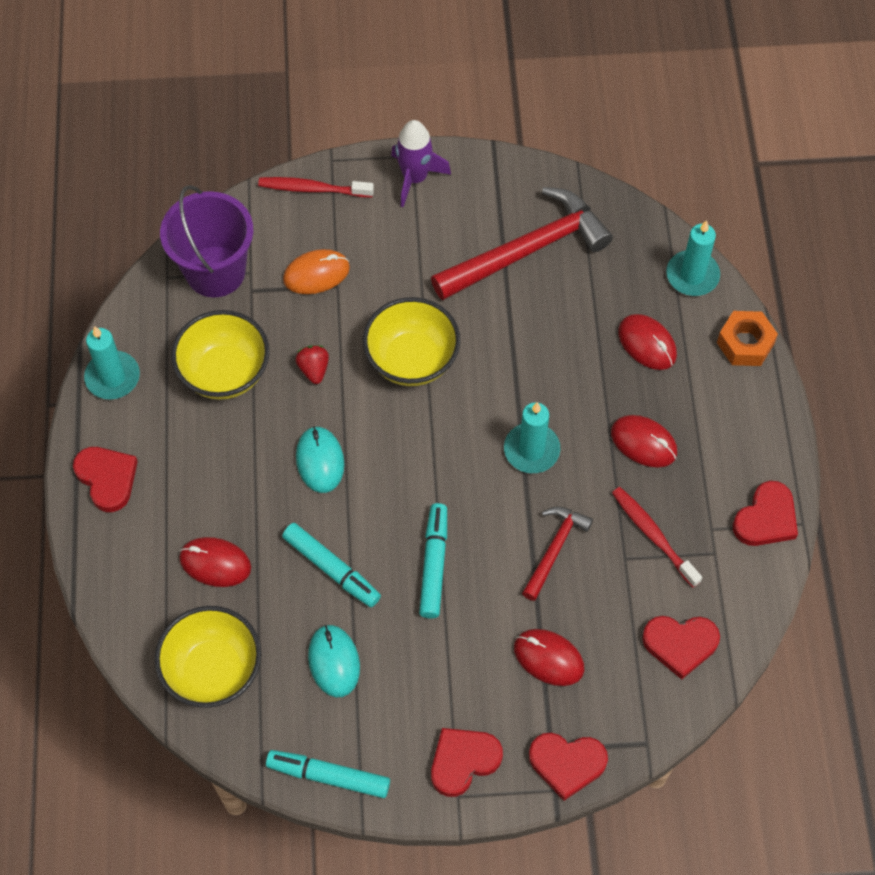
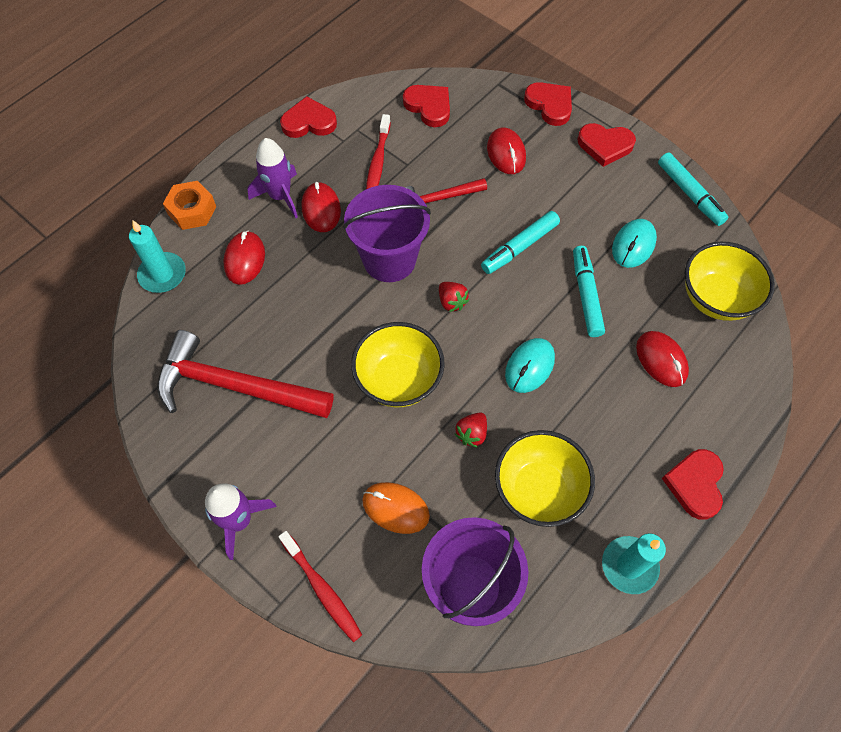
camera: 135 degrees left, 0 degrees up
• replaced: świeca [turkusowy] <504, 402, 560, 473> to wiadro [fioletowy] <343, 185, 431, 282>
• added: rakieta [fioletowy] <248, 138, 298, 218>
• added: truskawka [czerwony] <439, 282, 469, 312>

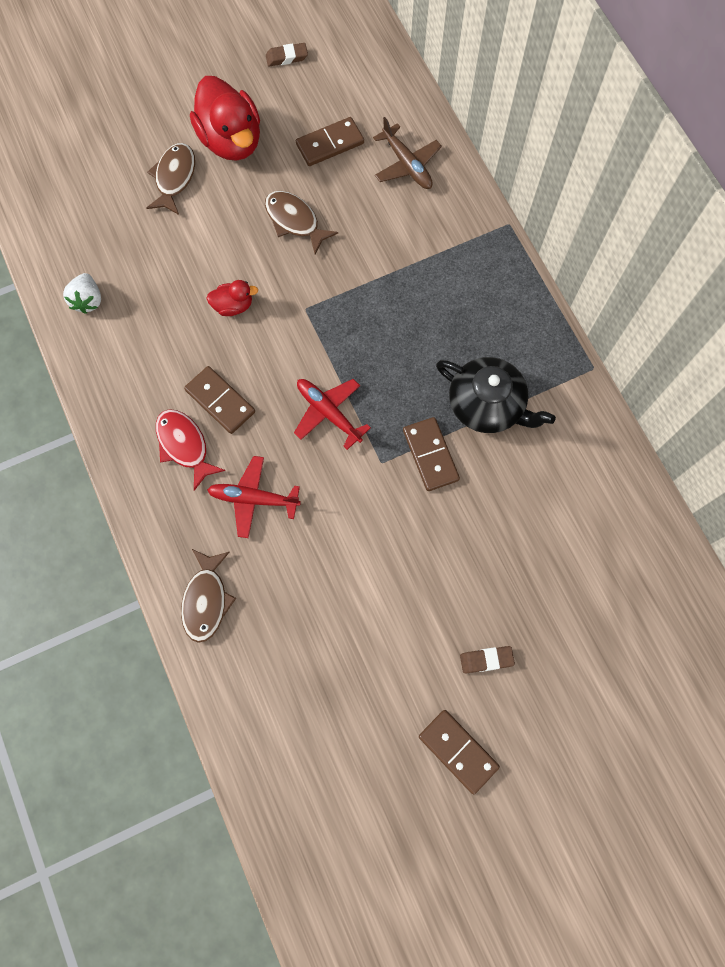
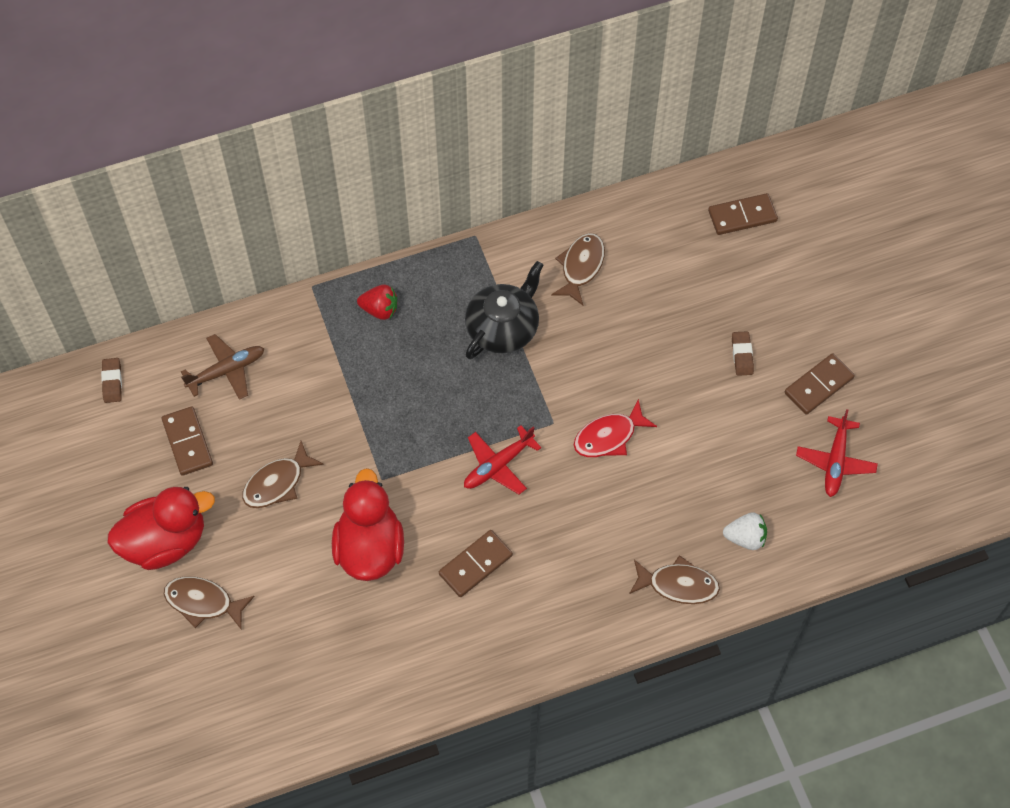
camera: 85 degrees left, 10 degrees down
• moved: truskawka [biały] <63, 273, 101, 314> to <723, 512, 767, 550>
• moved: ryba [czerwony] <156, 409, 225, 491> to <574, 399, 657, 457>
• resized: kaczka [czerwony] <206, 280, 258, 316> = <332, 468, 404, 581> x2.07
• moved: samolot [czerwony] <207, 456, 301, 538> to <796, 409, 878, 497>
• moved: gumka do mazania [brązowy] <266, 43, 308, 66> to <101, 358, 122, 403>
• moved: kostka domina [brązowy] <403, 417, 460, 491> to <708, 193, 778, 235>
• added: truskawka [czerwony] <357, 285, 397, 320>
• added: ryba [brązowy] <551, 233, 605, 305>

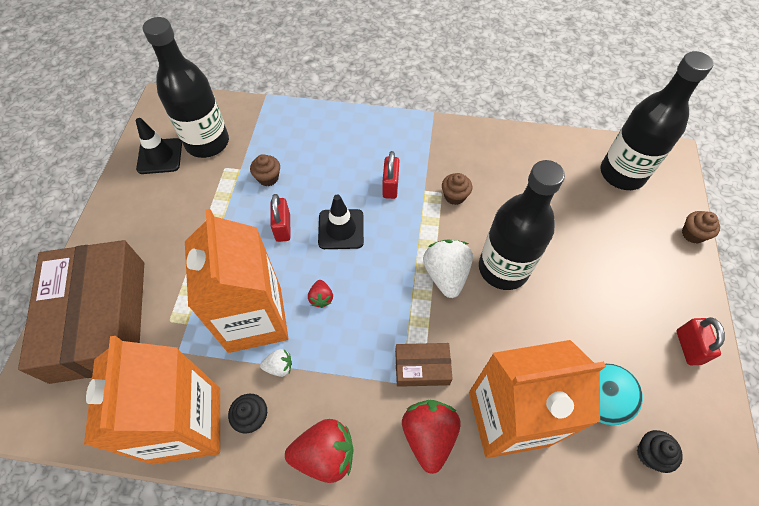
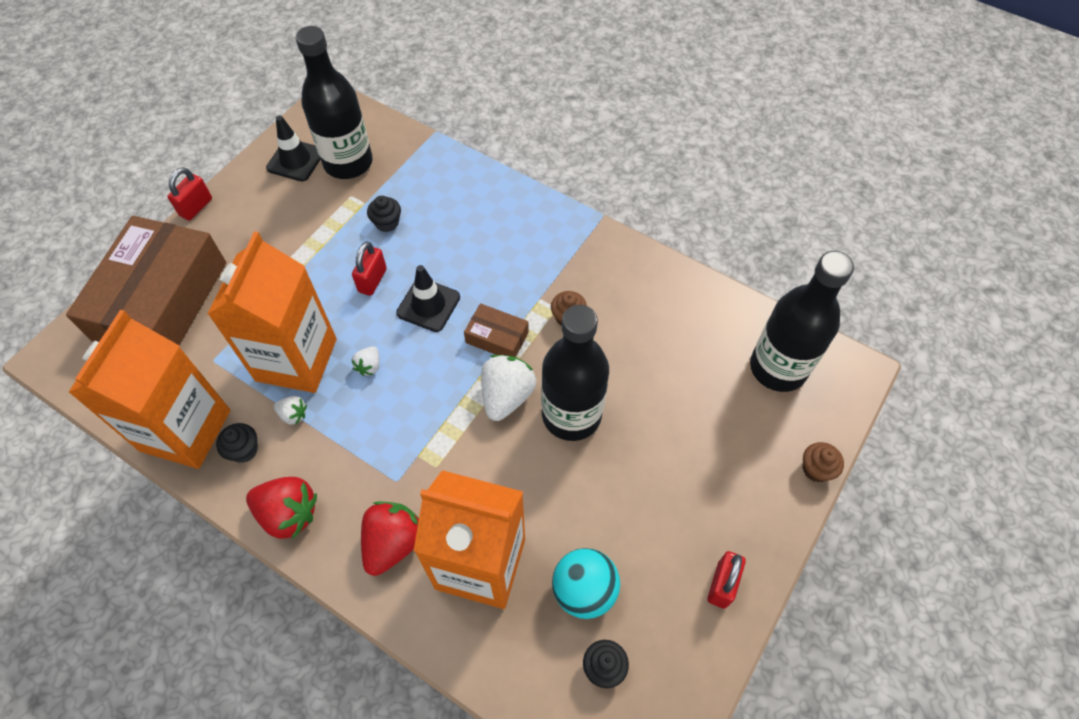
camera: 25 degrees right, 0 degrees up
• recoloured: muffinka [brązowy] <250, 154, 280, 186> to muffinka [czarny] <367, 196, 401, 232>
• recoloured: truskawka [czerwony] <308, 280, 333, 308> to truskawka [biały] <352, 346, 379, 376>
• moved: kłódka [czerwony] <382, 151, 399, 199> to <167, 167, 212, 221>
• moved: pudełko [brązowy] <395, 343, 453, 387> to <464, 303, 529, 357>

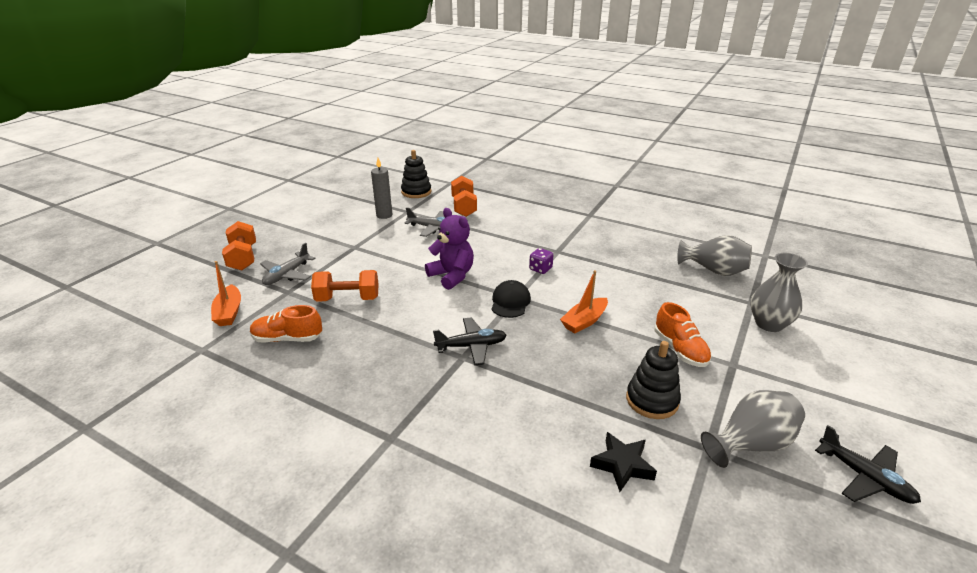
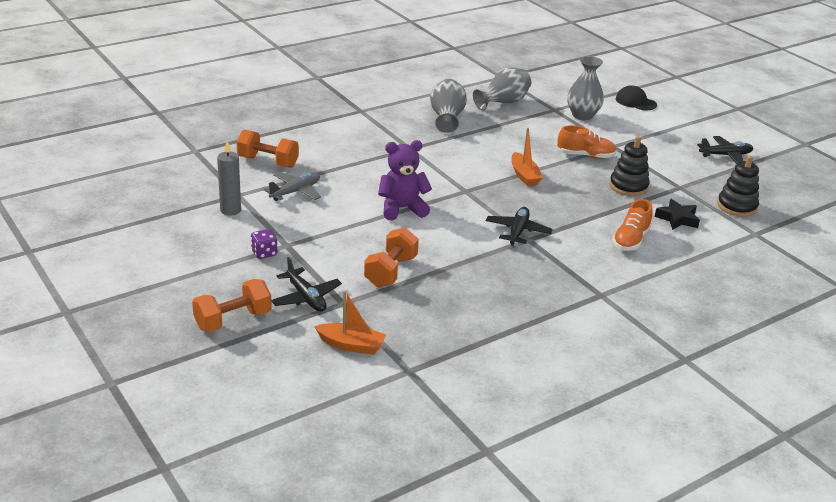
camera: 65 degrees left, 0 degrees up
• turned: hantel [pomarańczowy] <222, 221, 256, 271> = <192, 279, 272, 332> 45 degrees counterclockwise
• moved: but [pomarańczowy] <250, 305, 322, 342> to <612, 199, 653, 251>
• recoloured: samolot [szary] <260, 243, 316, 285> to samolot [czarny] <271, 257, 342, 312>
• moved: zabawka nakładanka [czarny] <401, 150, 432, 198> to <717, 155, 759, 217>
• moved: czapka [czarny] <491, 280, 531, 318> to <616, 85, 657, 110>
• moved: kostka do gry [fioletowy] <529, 248, 553, 274> to <251, 229, 277, 259>
• moved: wazon [szary] <701, 390, 805, 468> to <430, 79, 467, 133>

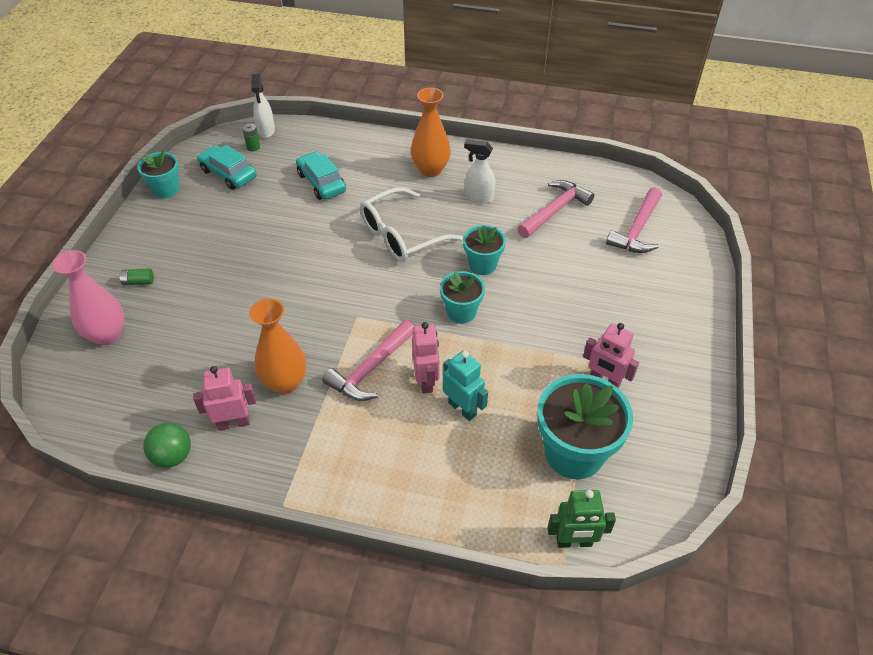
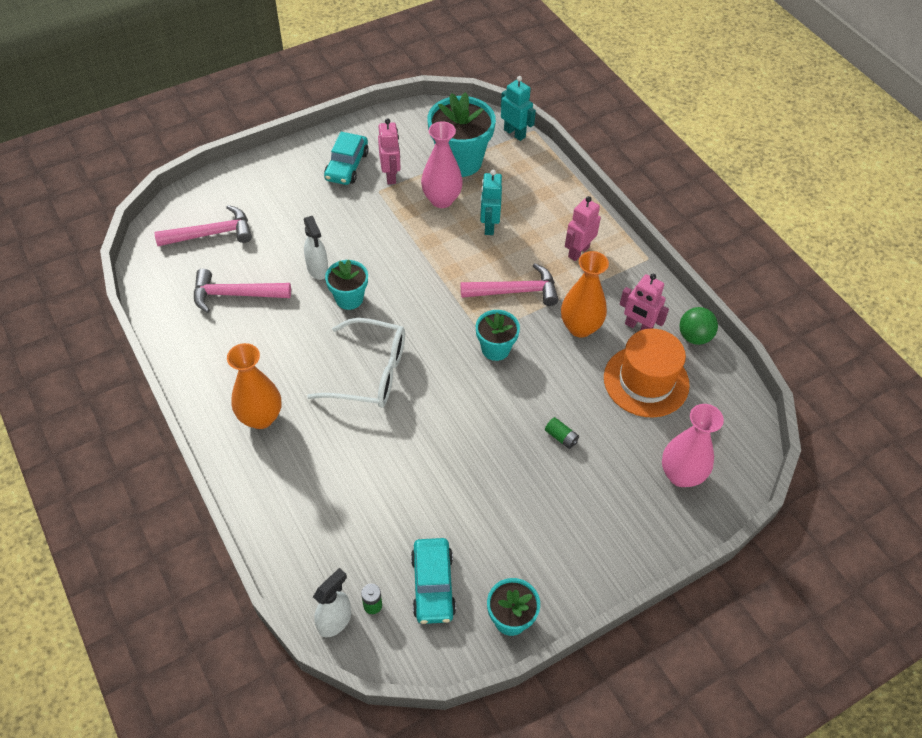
camera: 135 degrees left, 5 degrees up
• moved: bateria [zielony] <119, 268, 154, 285> to <545, 417, 579, 449>
• moved: samochód [turkusowy] <296, 151, 346, 200> to <324, 132, 369, 185>
• moved: robot [różowy] <412, 322, 439, 393> to <565, 196, 601, 261>
• moved: doniczka [turkusowy] <440, 271, 485, 324> to <476, 310, 520, 361>
• moved: spryskiwacz [biały] <464, 139, 495, 204> to <303, 216, 328, 280>
• recoloured: robot [zielony] <547, 490, 616, 548> to robot [turkusowy] <501, 76, 536, 141>
• added: wazon [różowy] <421, 121, 463, 208>
• added: kapelusz [pomarańczowy] <604, 329, 690, 418>

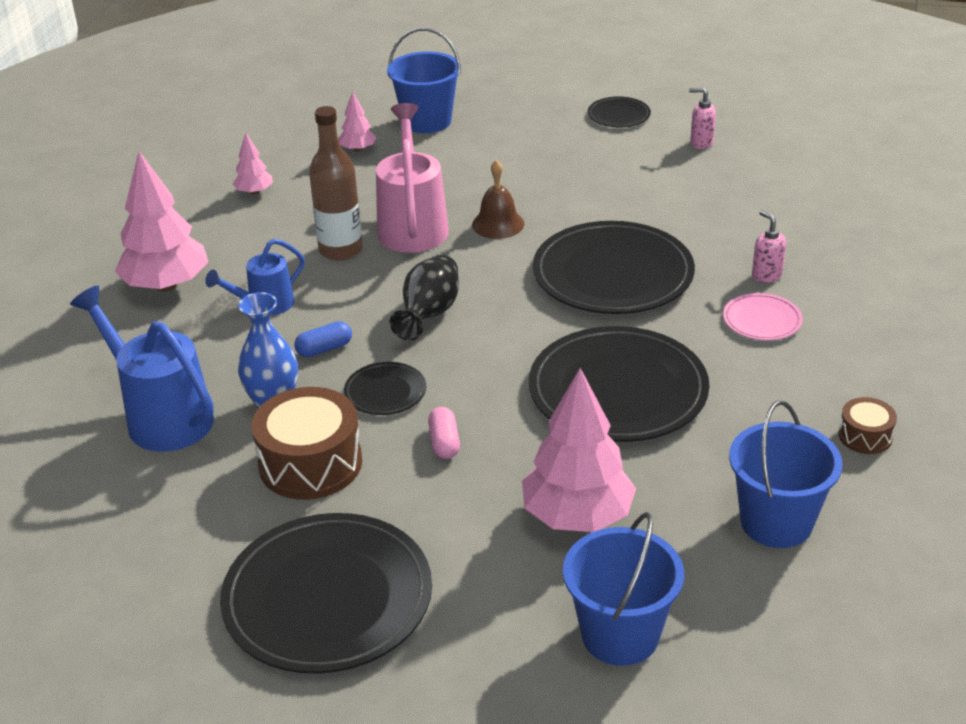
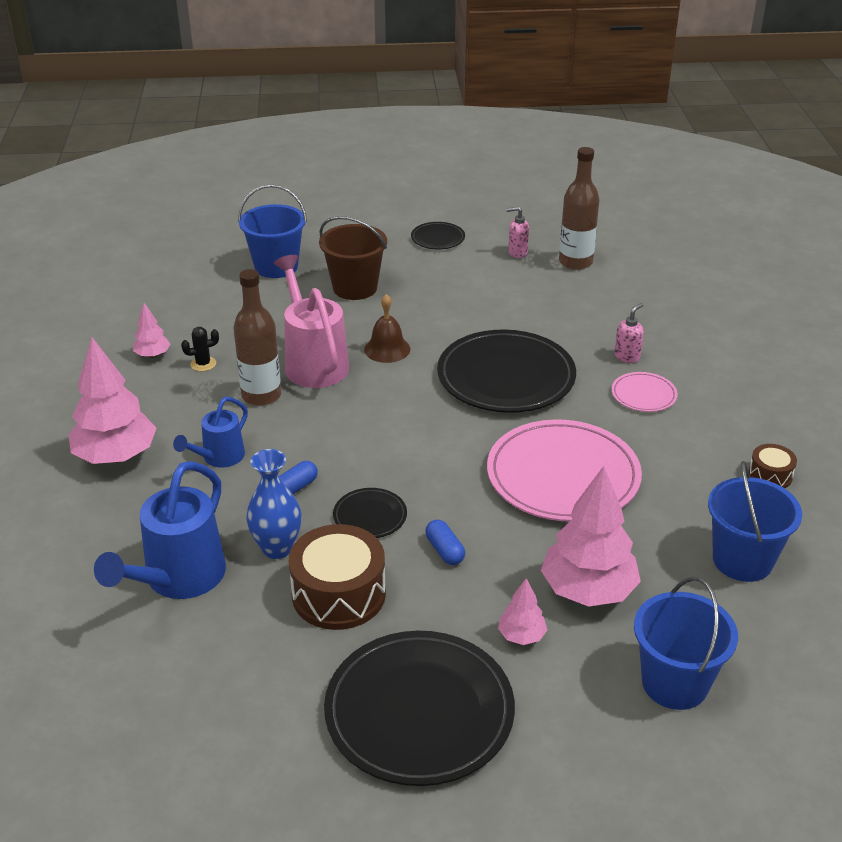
camera: 20 degrees left, 0 degrees up
• turned: konewka [niebieski] <70, 285, 214, 452> = <94, 461, 226, 599> 90 degrees counterclockwise
• moved: drzewko [różowy] <338, 91, 377, 152> to <498, 578, 547, 645>
• removed: wazon [czarny] <390, 255, 459, 341>
• recoloured: kapsułka [różowy] <428, 407, 460, 459> to kapsułka [niebieski] <425, 520, 465, 565>
• recoloured: talerz [czarny] <529, 326, 709, 442> to talerz [różowy] <487, 419, 642, 521>
• turned: dozownik mydła [różowy] <752, 210, 786, 283> = <614, 303, 644, 363> 90 degrees clockwise
• added: kaktus [czarny] <181, 327, 219, 371>
• added: wiadro [brązowy] <319, 216, 387, 300>
• added: butelka [brązowy] <559, 147, 599, 270>

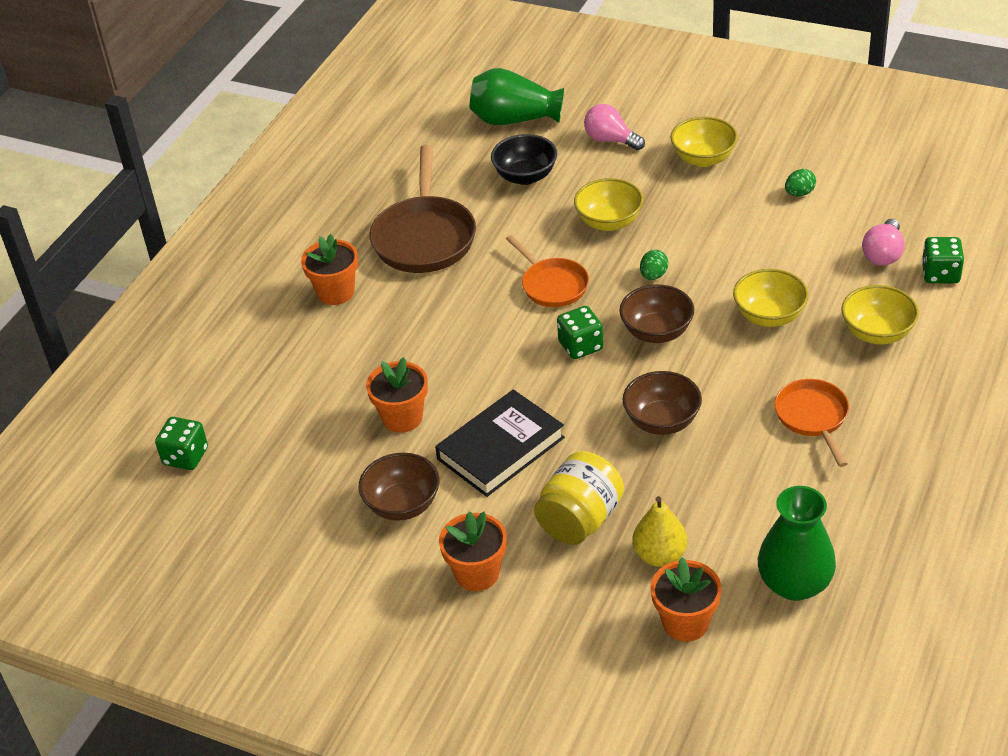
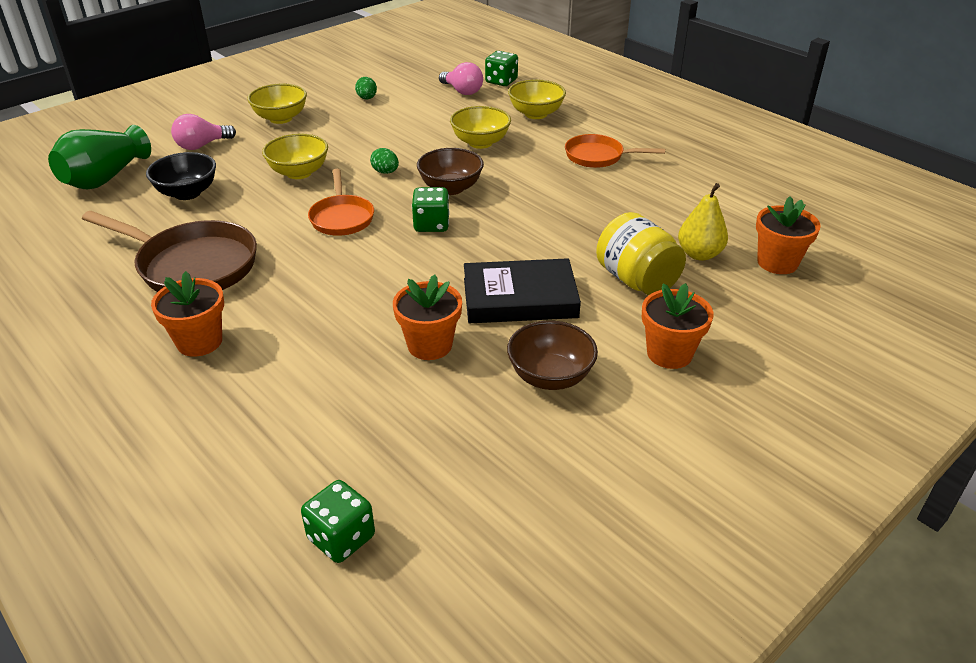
camera: 70 degrees left, 5 degrees down
• turned: książka [czarny] <435, 389, 565, 497> = <464, 258, 581, 323> 75 degrees counterclockwise
• turned: patelnia [pomarańczowy] <506, 235, 589, 307> = <308, 169, 374, 236> 90 degrees clockwise
• removed: miska [brązowy] <623, 371, 702, 435>
• removed: wazon [zielony] <758, 486, 836, 601>

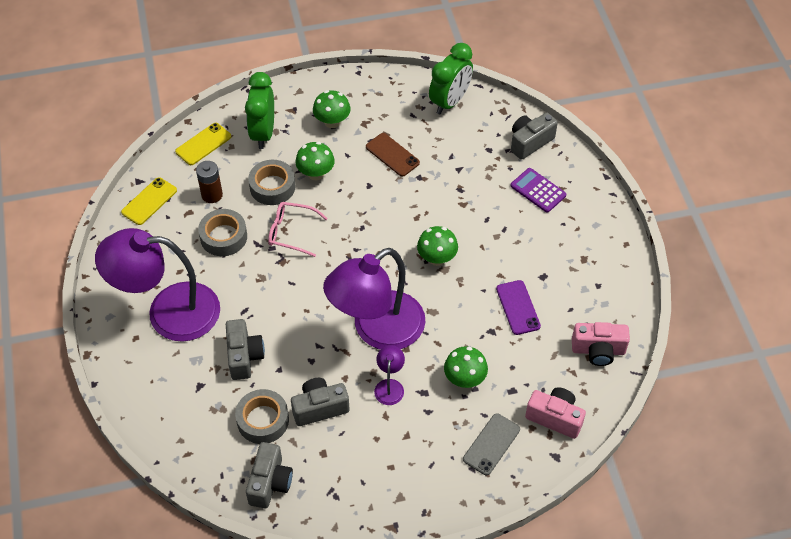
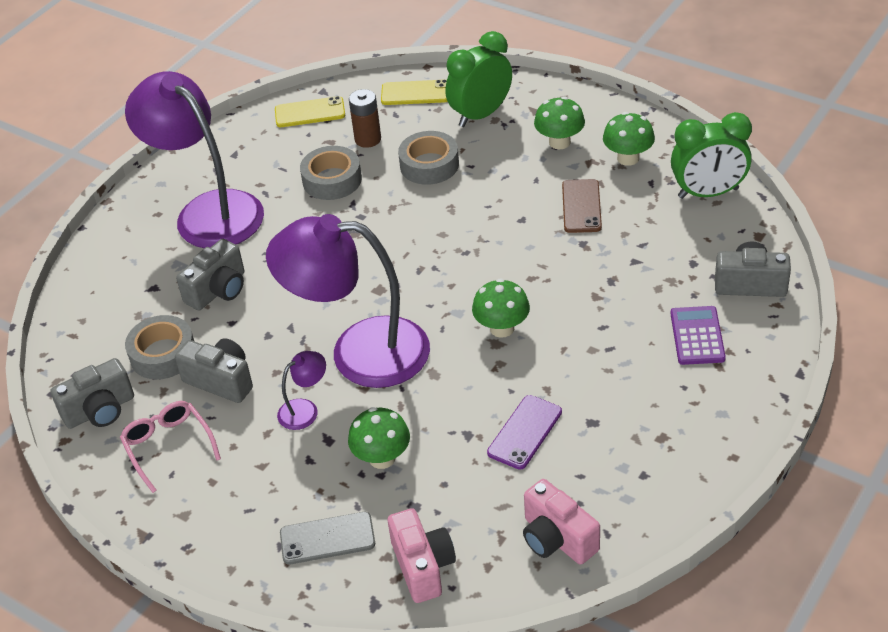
camera: 50 degrees right, 10 degrees down
• moved: okulary [różowy] <268, 202, 328, 257> to <120, 401, 221, 493>
• moved: grzyb [zielony] <296, 142, 335, 181> to <603, 112, 655, 166>

